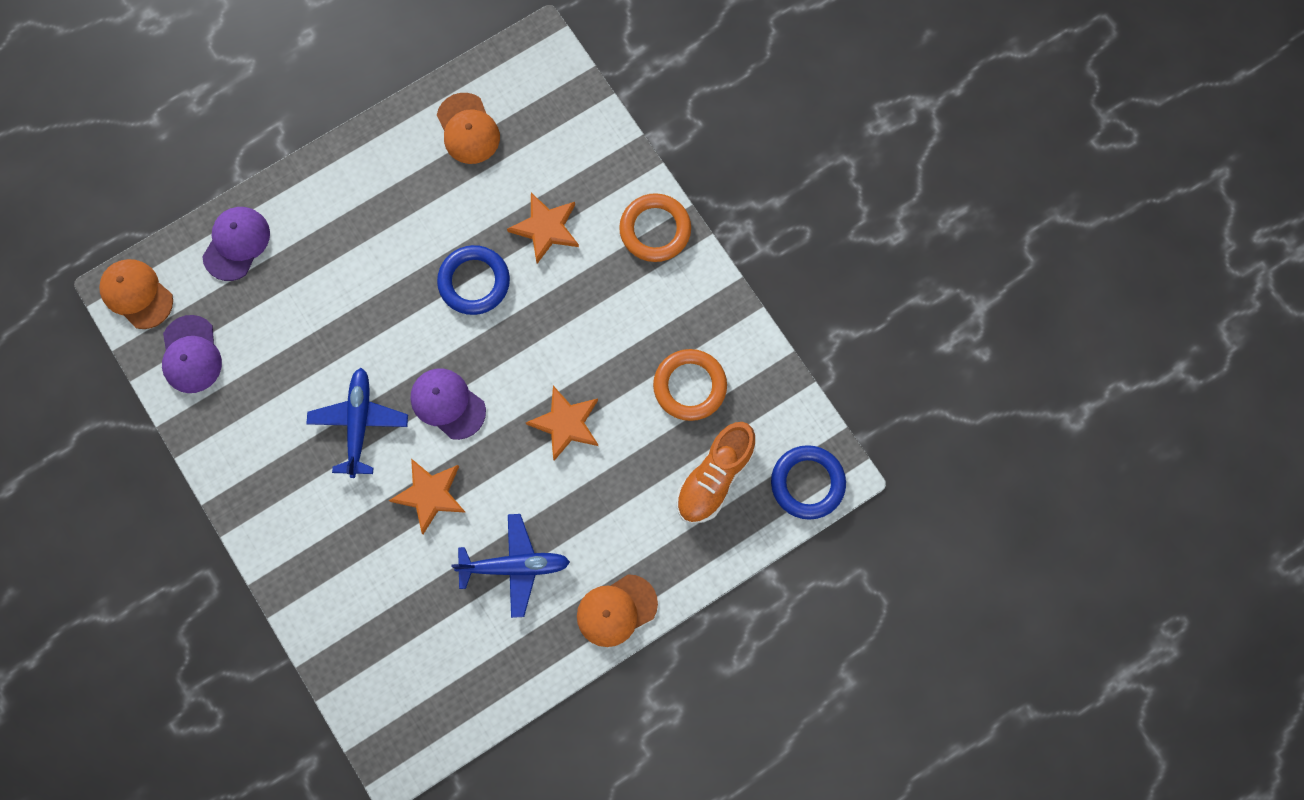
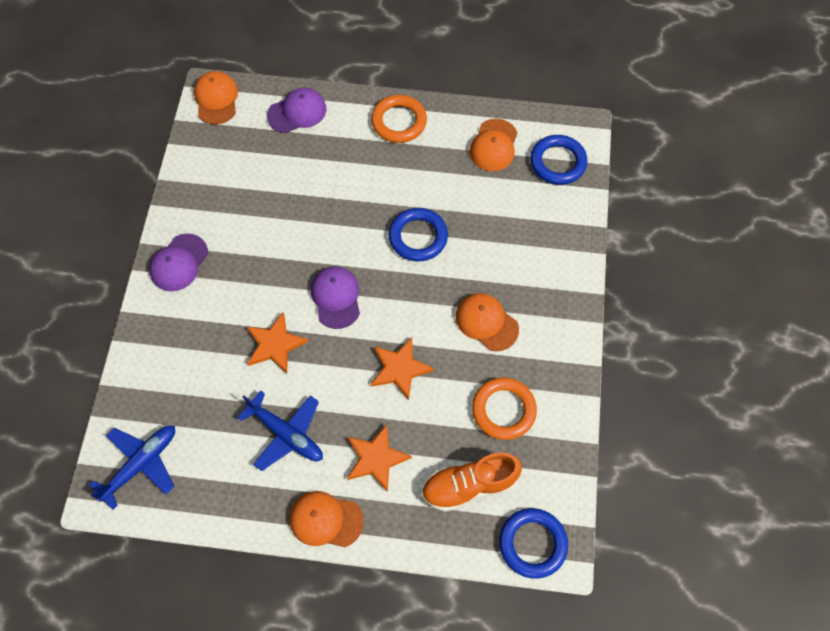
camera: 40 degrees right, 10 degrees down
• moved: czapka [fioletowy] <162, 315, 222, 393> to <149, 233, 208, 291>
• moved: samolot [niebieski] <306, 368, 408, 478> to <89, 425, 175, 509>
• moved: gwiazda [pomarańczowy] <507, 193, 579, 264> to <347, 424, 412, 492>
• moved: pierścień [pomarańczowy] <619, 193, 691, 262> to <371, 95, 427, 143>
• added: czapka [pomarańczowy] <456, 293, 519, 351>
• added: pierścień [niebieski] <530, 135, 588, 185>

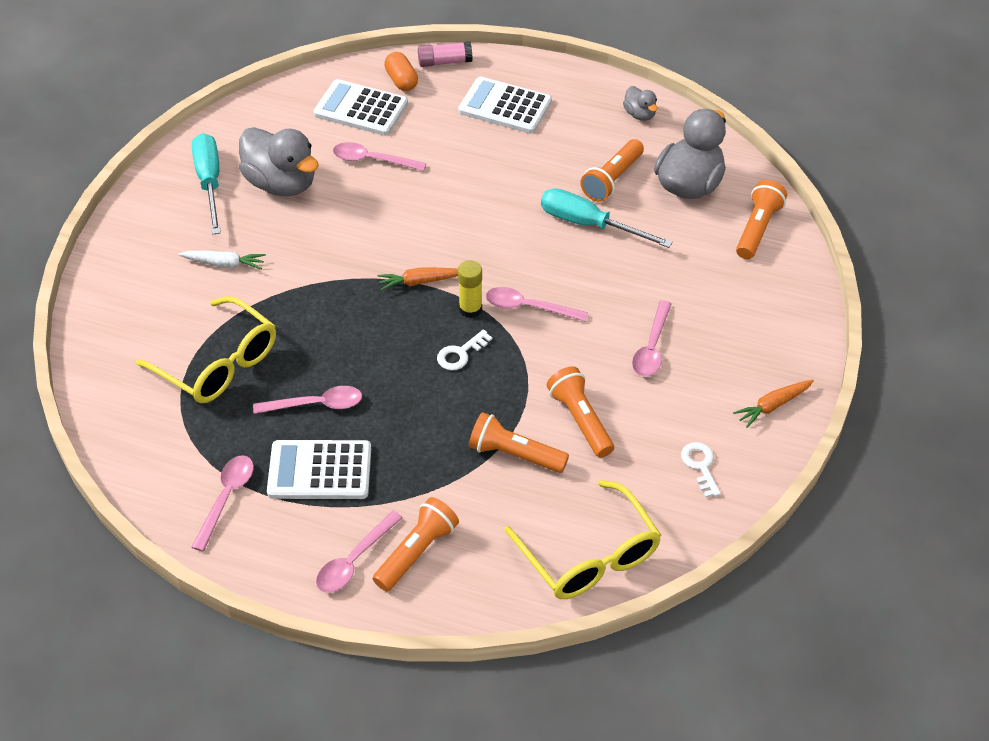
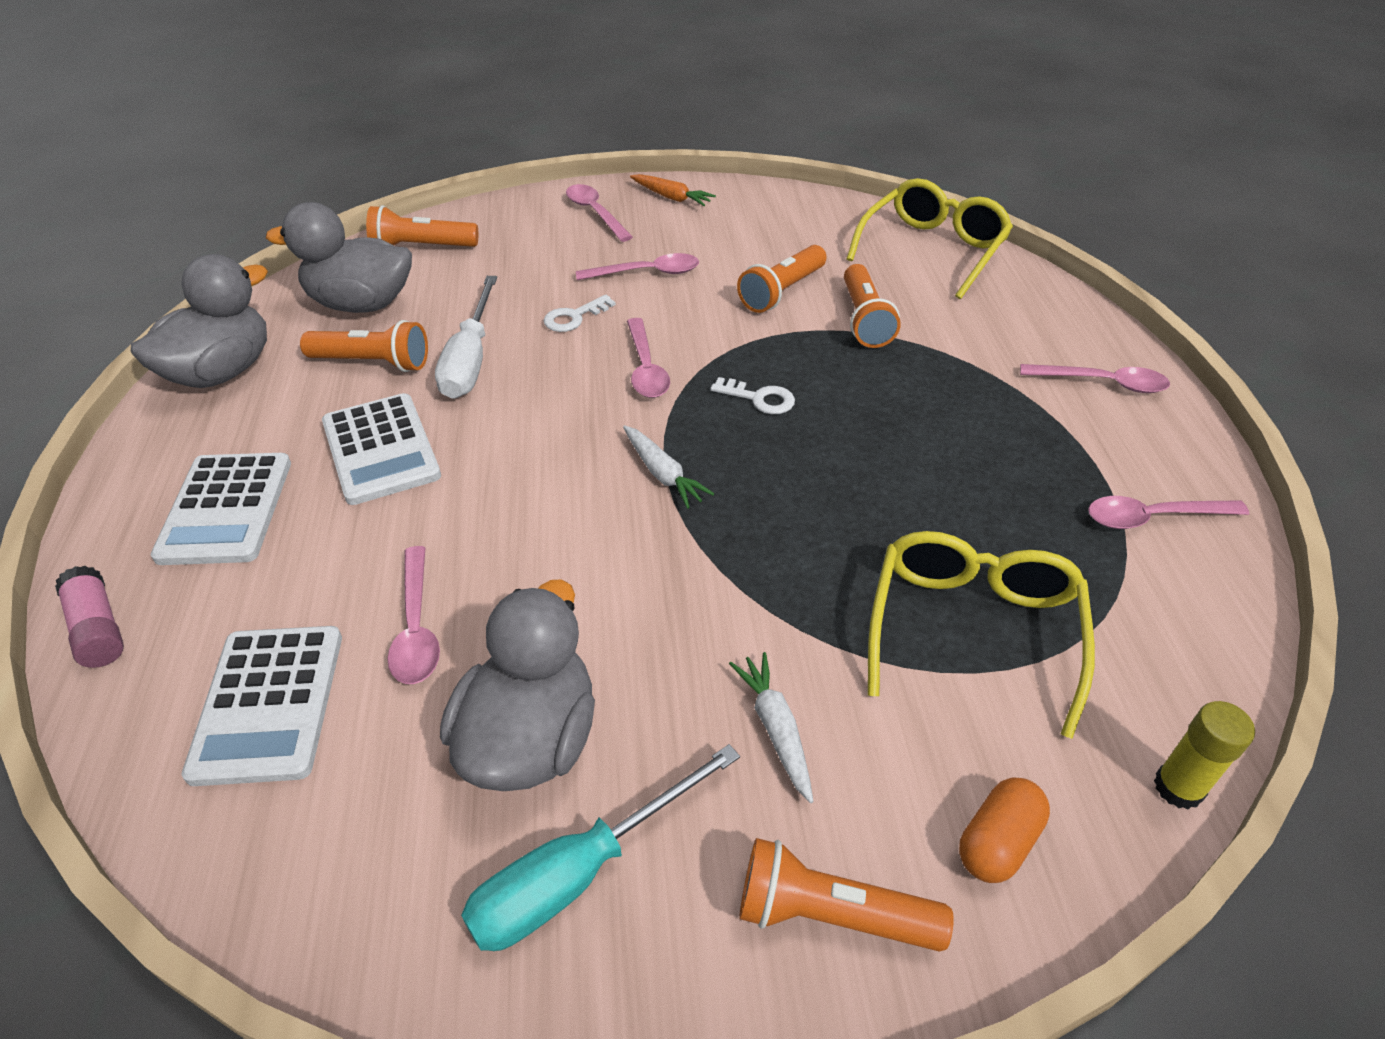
camera: 115 degrees left, 5 degrees down
• moved: łyżka [różowy] <253, 386, 362, 414> to <566, 184, 633, 242>
• moved: kalkulator [biały] <267, 440, 371, 499> to <322, 393, 441, 505>
• moved: latarka [pomarańczowy] <372, 497, 459, 591> to <739, 838, 954, 951>
• recoloured: marchewka [pomarańczowy] <377, 267, 458, 291> to marchewka [biały] <623, 425, 714, 509>
• moved: kapsułka [pomarańczowy] <384, 52, 418, 91> to <959, 777, 1050, 883>
• moved: klej w sztyfcie [żółty] <458, 260, 482, 318> to <1154, 701, 1255, 809>
• recoloured: śrubokręt [turkusowy] <541, 188, 673, 248> to śrubokręt [biały] <435, 276, 497, 399>
• resized: kaczka [szary] <623, 86, 658, 121> = <131, 254, 268, 388> x2.07
• moved: klucz [biały] <681, 442, 721, 498> to <543, 295, 616, 332>

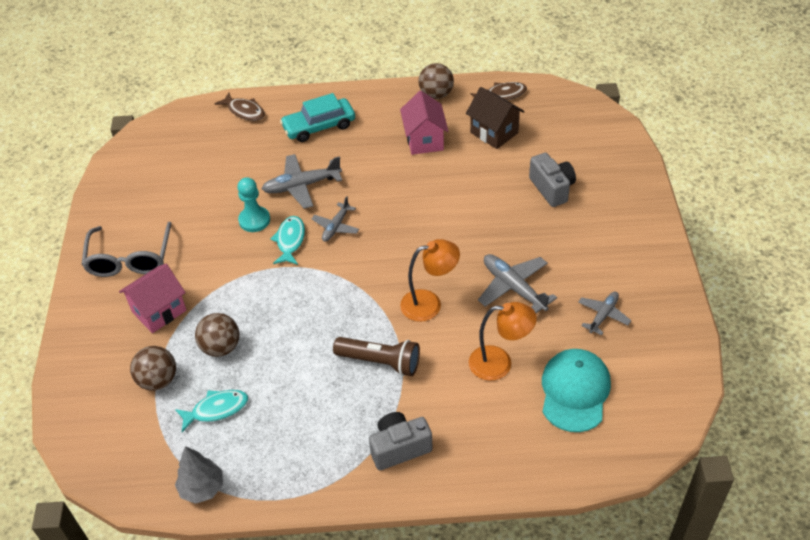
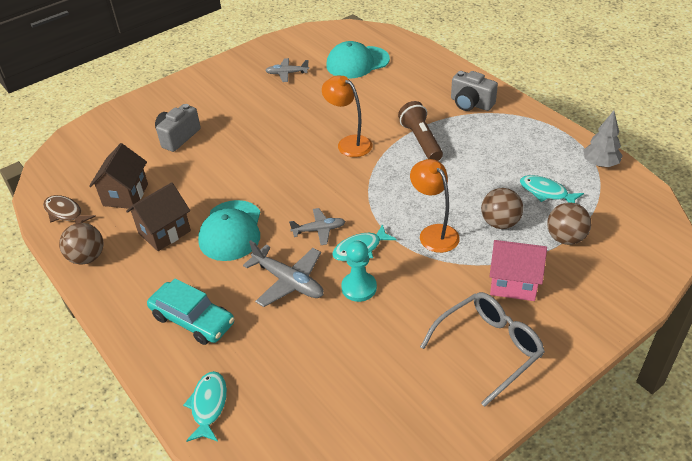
camera: 125 degrees left, 5 degrees down
• recoloured: ryba [brązowy] <214, 92, 265, 121> to ryba [turkusowy] <183, 371, 227, 442>
• recoloured: domek [różowy] <400, 91, 448, 155> to domek [brązowy] <126, 182, 191, 251>
• moved: lampka [pomarańczowy] <469, 302, 537, 381> to <410, 159, 460, 253>
• removed: samolot [szary] <478, 254, 557, 313>
• added: czapka [turkusowy] <198, 200, 260, 261>

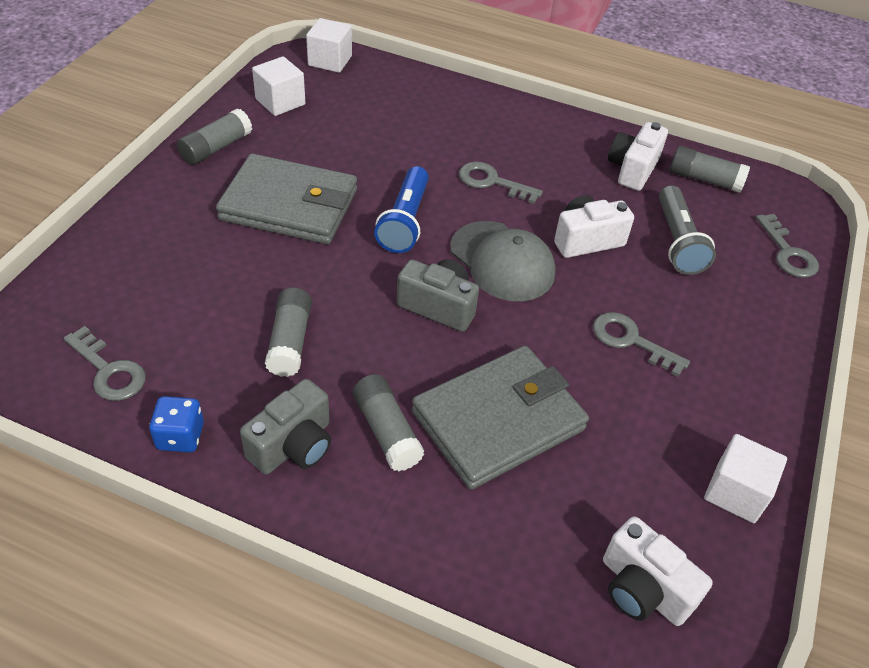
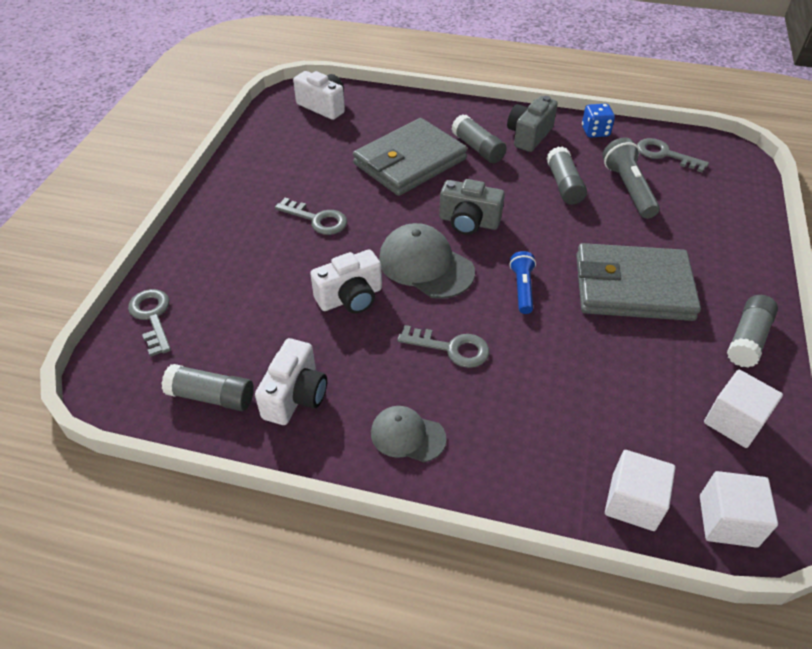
camera: 175 degrees right, 0 degrees up
• resized: latarka [niebieski] <374, 166, 429, 253> = <510, 251, 536, 314> x0.64
• moved: latarka [szary] <659, 185, 716, 275> to <603, 138, 660, 219>
• moved: sześcian [biały] <704, 434, 787, 523> to <605, 450, 675, 531>
• added: czapka [szary] <371, 406, 447, 462>

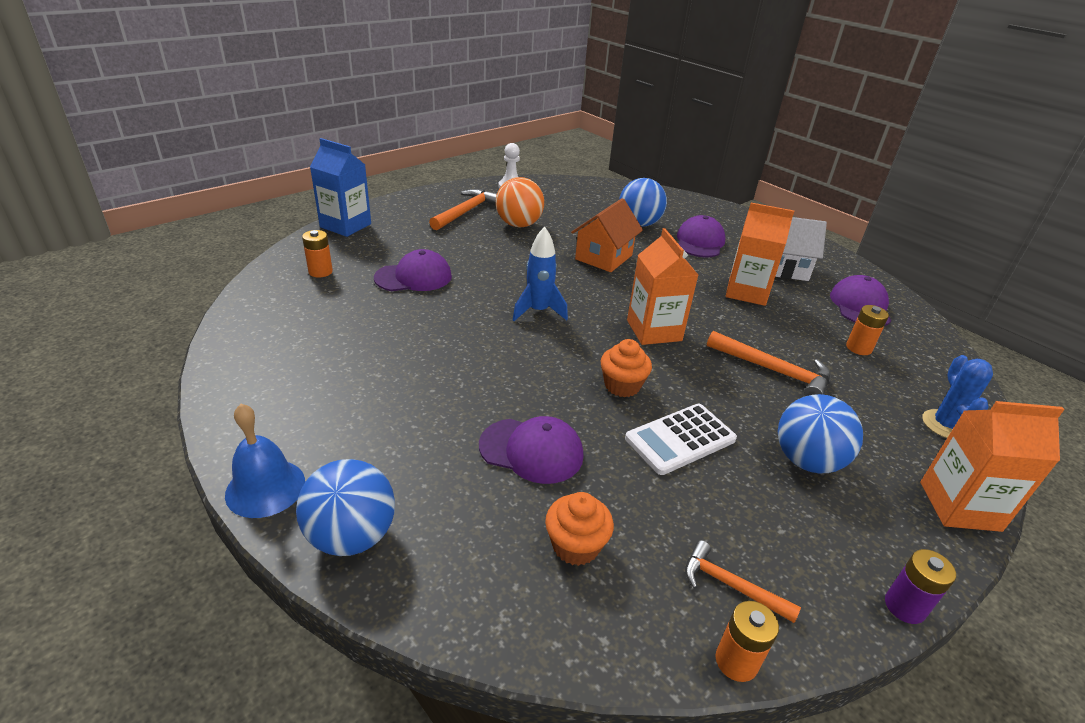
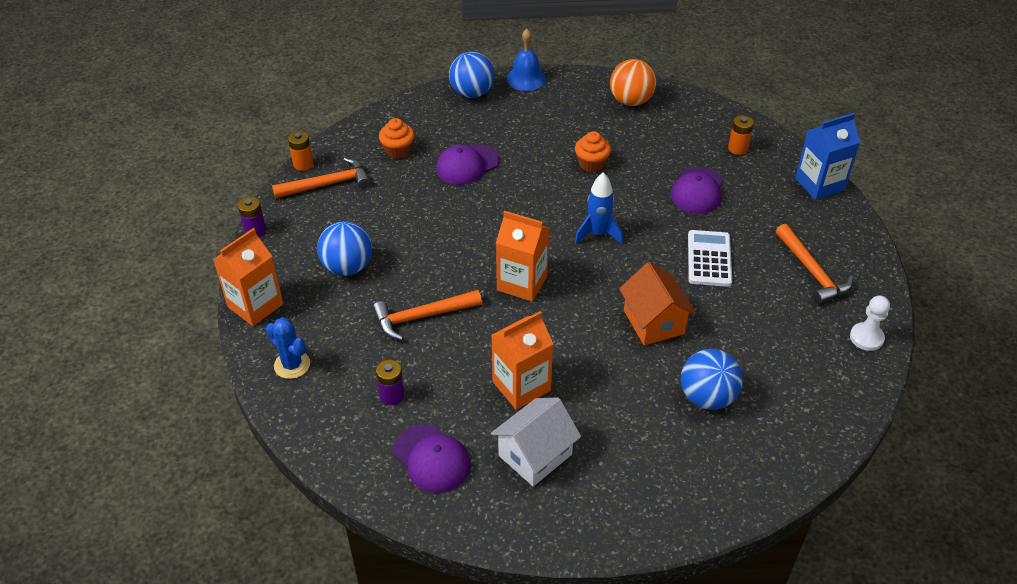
camera: 130 degrees right, 10 degrees up
• moved: piłka [pomarańczowy] <496, 177, 544, 227> to <610, 59, 656, 106>
• moved: muffinka [pomarańczowy] <601, 339, 652, 397> to <575, 131, 611, 172>
• moved: kalkulator [biały] <625, 404, 737, 475> to <688, 230, 732, 287>
• removed: czapka [fioletowy] <677, 215, 726, 257>
• resized: młotek [pomarańczowy] <685, 540, 801, 623> = <272, 158, 371, 199> x1.58
• recoloured: bateria [pomarańczowy] <846, 305, 889, 355> to bateria [fioletowy] <376, 360, 404, 405>

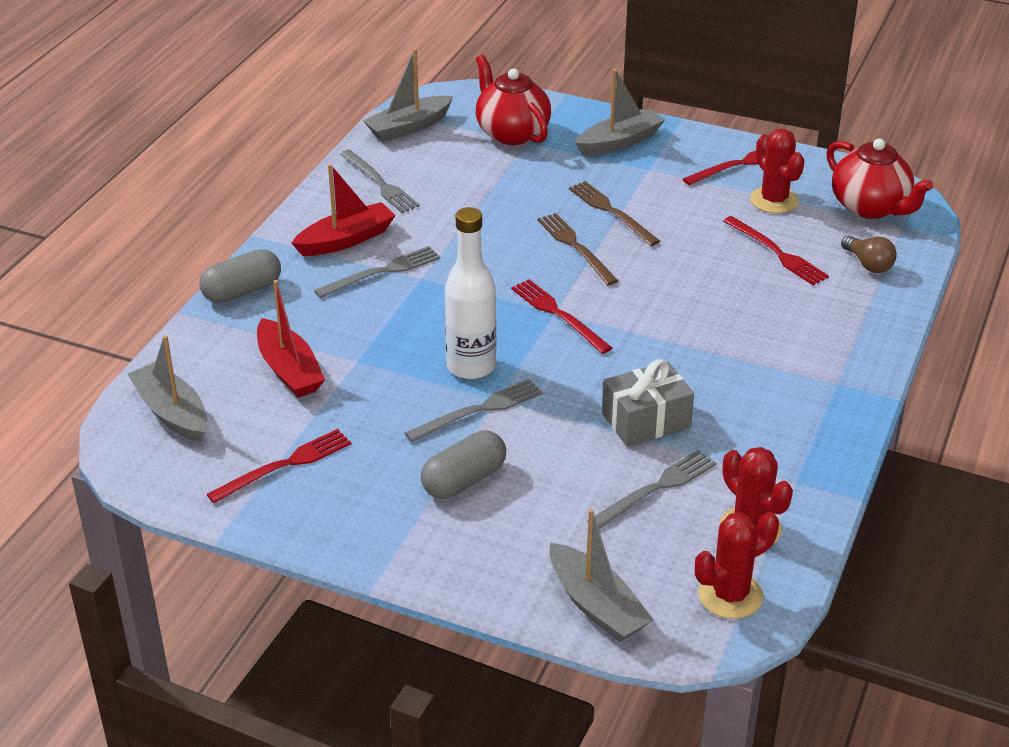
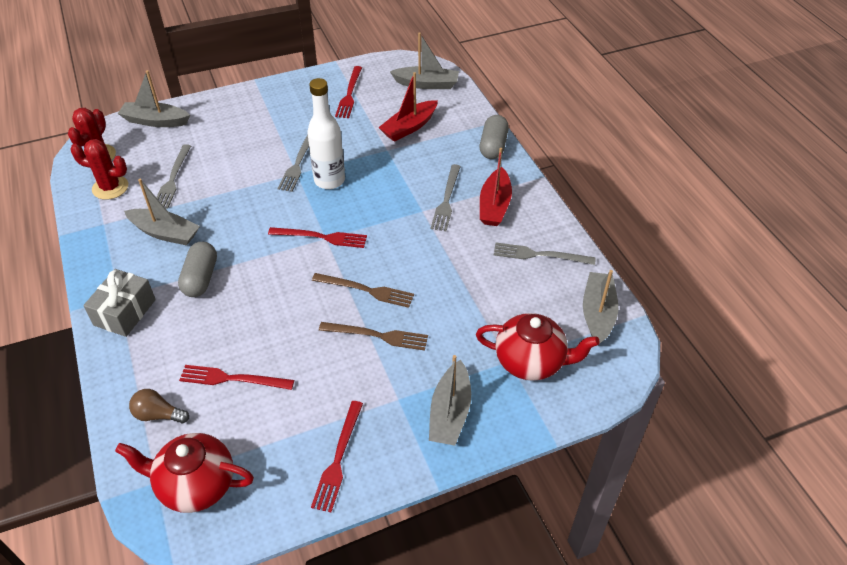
camera: 135 degrees right, 10 degrees up
• turned: łódka [czerwony] <257, 280, 325, 398> = <378, 72, 438, 142> 60 degrees counterclockwise
• moved: kapsułka [szary] <421, 430, 506, 499> to <178, 242, 217, 297>
• moved: prezent [szary] <602, 359, 694, 446> to <83, 269, 156, 337>
• removed: kaktus [czerwony] <750, 129, 805, 214>
• added: łódka [szary] <124, 179, 200, 246>

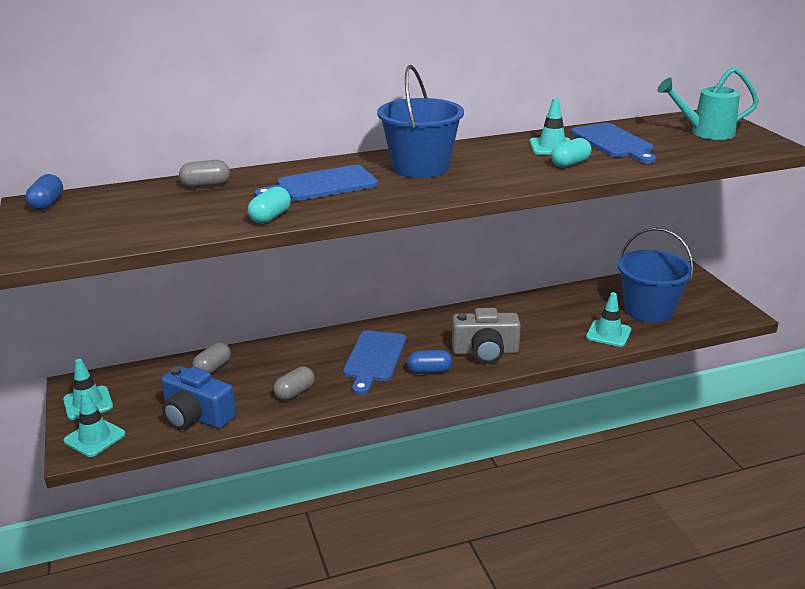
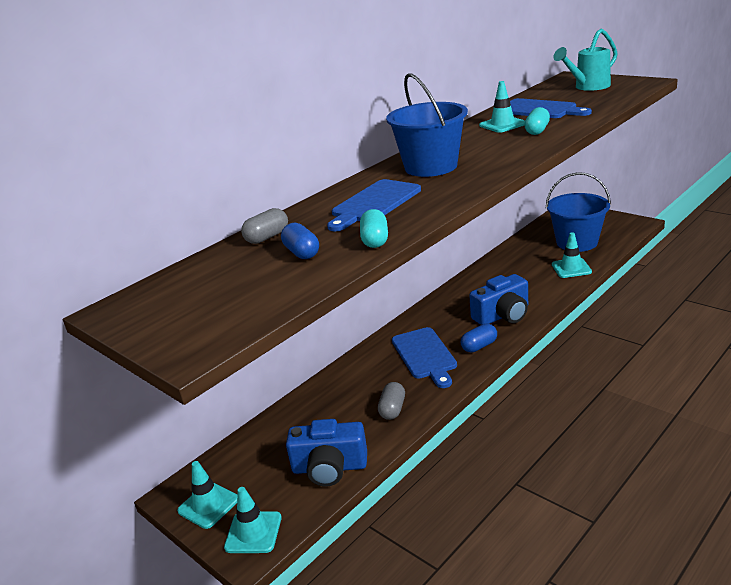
camera: 25 degrees left, 0 degrees up
• moved: kapsułka [niebieski] <25, 174, 63, 210> to <281, 222, 319, 259>
• removed: kapsułka [szary] <192, 342, 231, 374>
• recoloured: aparat fotograficzny [szary] <452, 308, 521, 364> to aparat fotograficzny [niebieski] <469, 274, 528, 325>

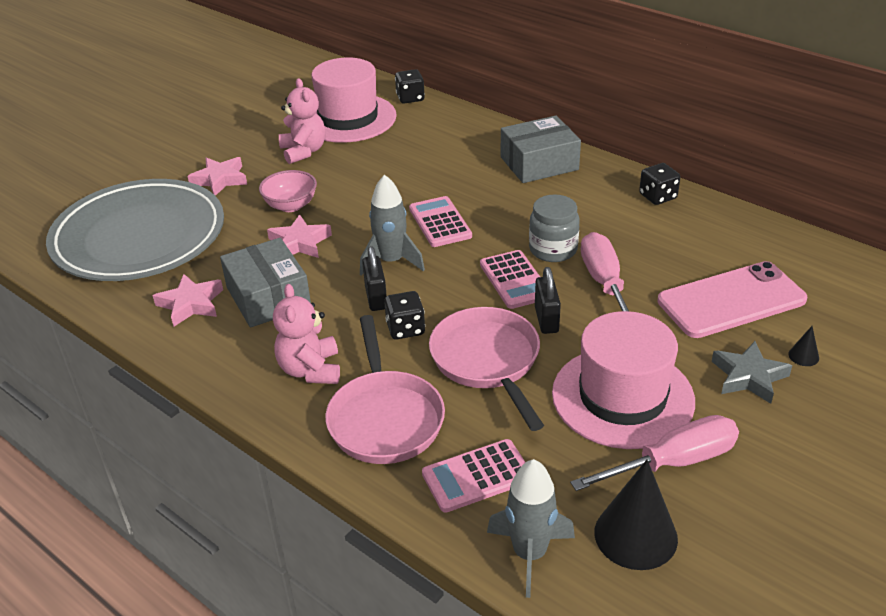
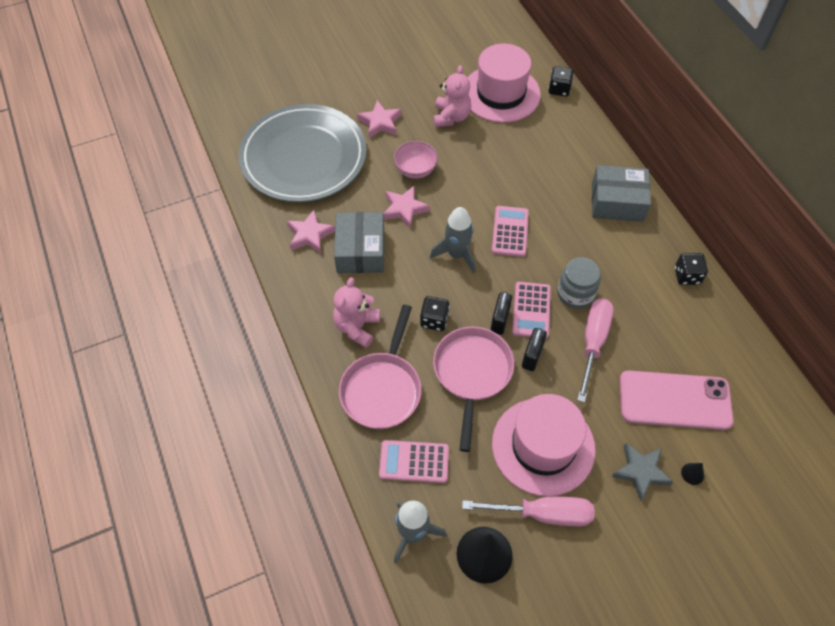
camera: 25 degrees right, 20 degrees up
• moved: kłódka [czarny] <362, 246, 387, 311> to <491, 291, 512, 335>

